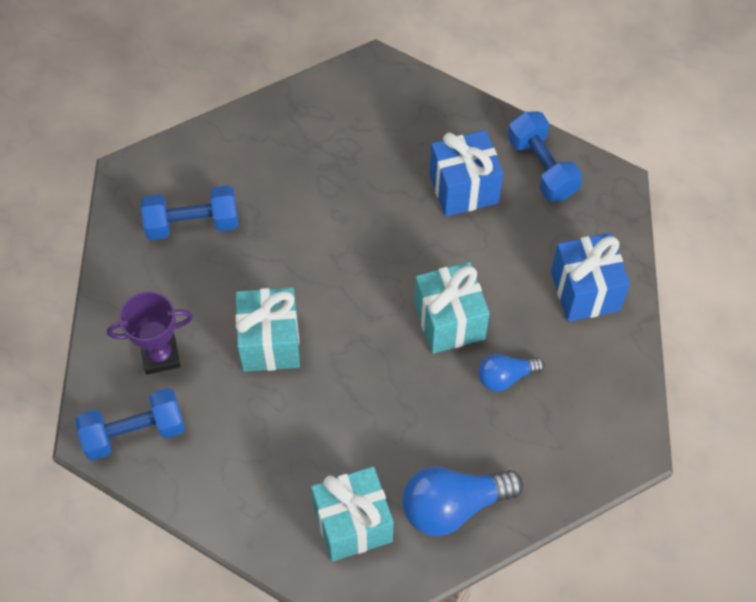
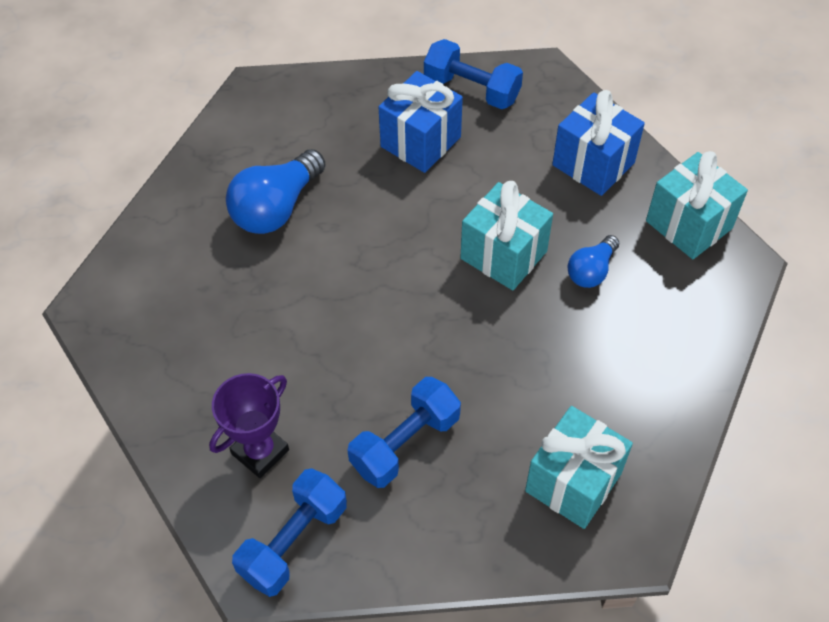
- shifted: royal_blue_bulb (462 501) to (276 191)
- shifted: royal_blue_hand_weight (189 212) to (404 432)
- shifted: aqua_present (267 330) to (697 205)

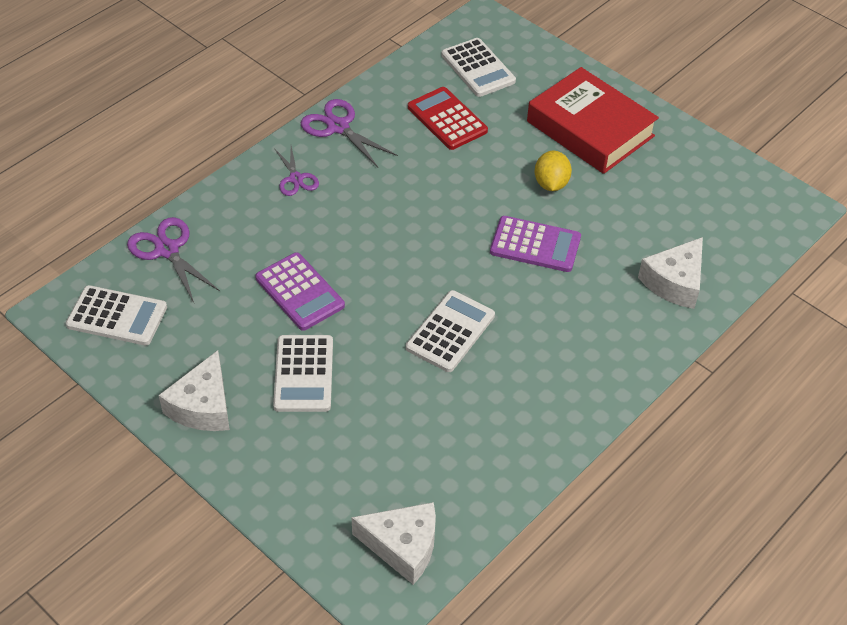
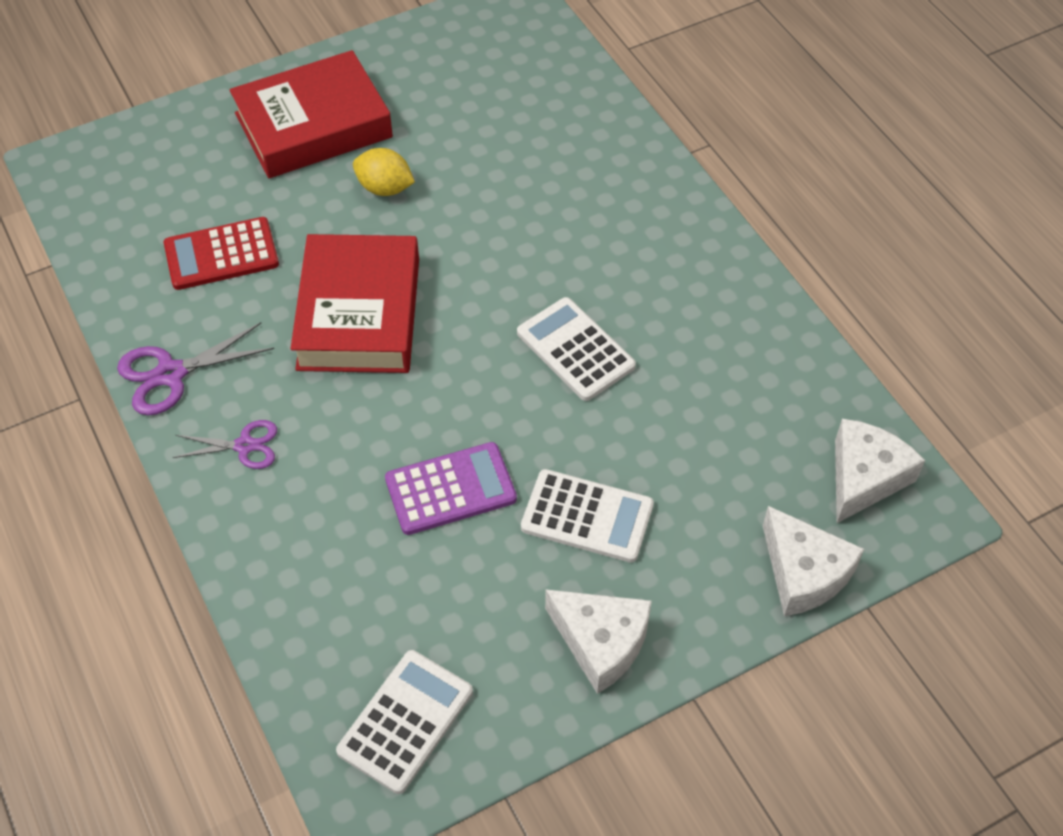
- new: red_hardcover (354 303)
- shifted: snow-white_cheese_wedge (670 273) to (813 561)
- gone: royal_purple_scissors (173 260)
- gone: snow-white_adding_machine (478 67)
- gone: royal_purple_adding_machine (535 244)

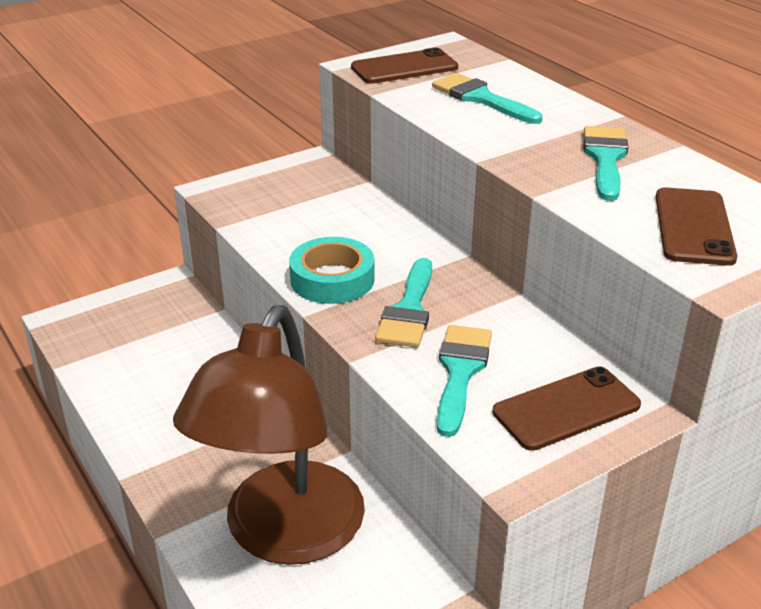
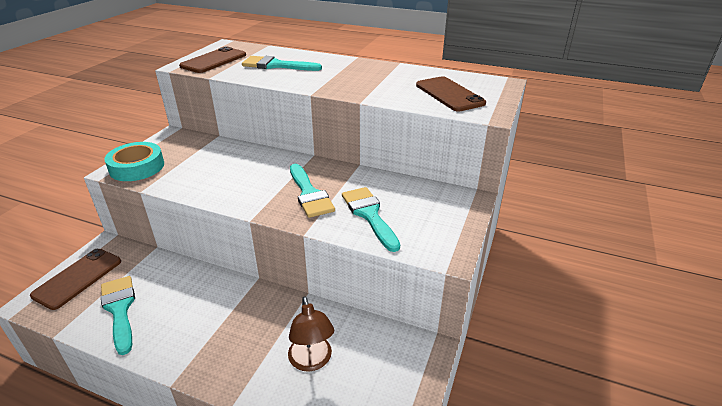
- shifted: brown_smartphone (567 408) to (75 279)
- shifted: aqua_brush (606 163) to (118 315)
- shifted: aqua_roll_of_tape (332 270) to (134 161)
- scaled: brown_desk_lamp (269 435) = (311 334) x0.46

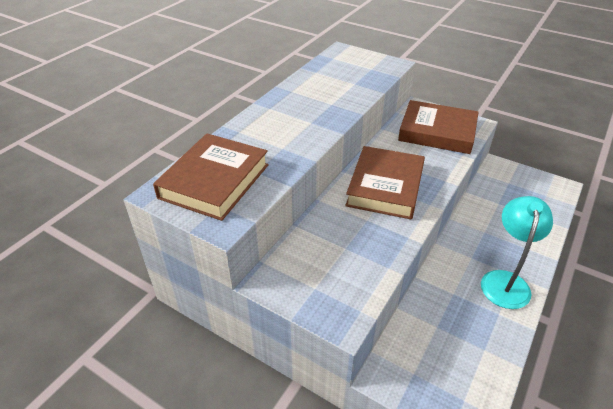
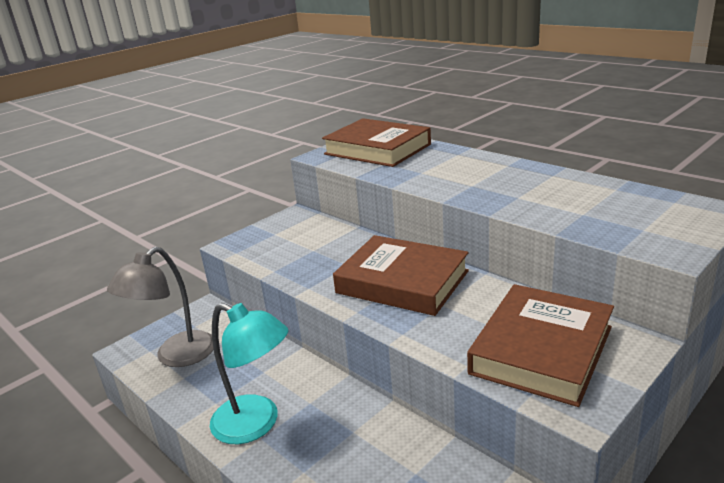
- new: grey_desk_lamp (160 307)

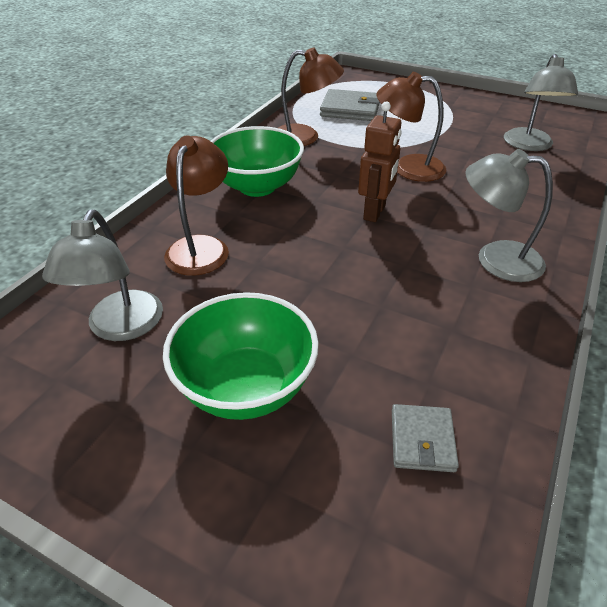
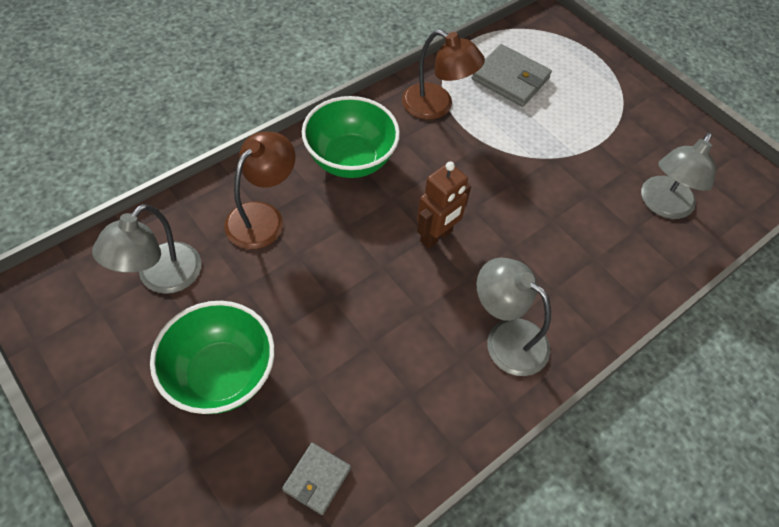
- gone: brown_desk_lamp (411 127)

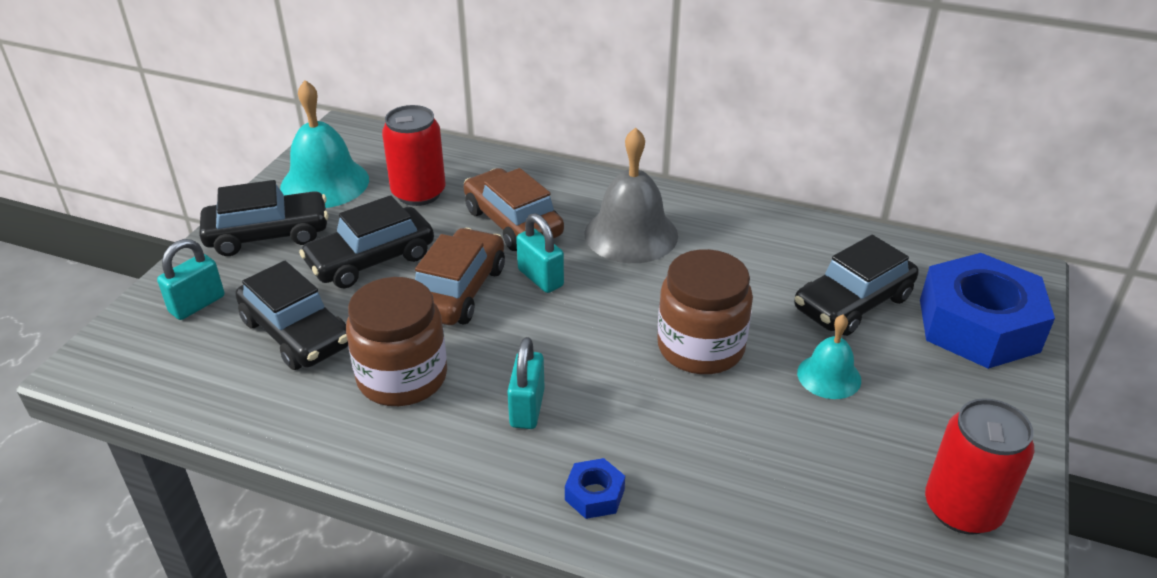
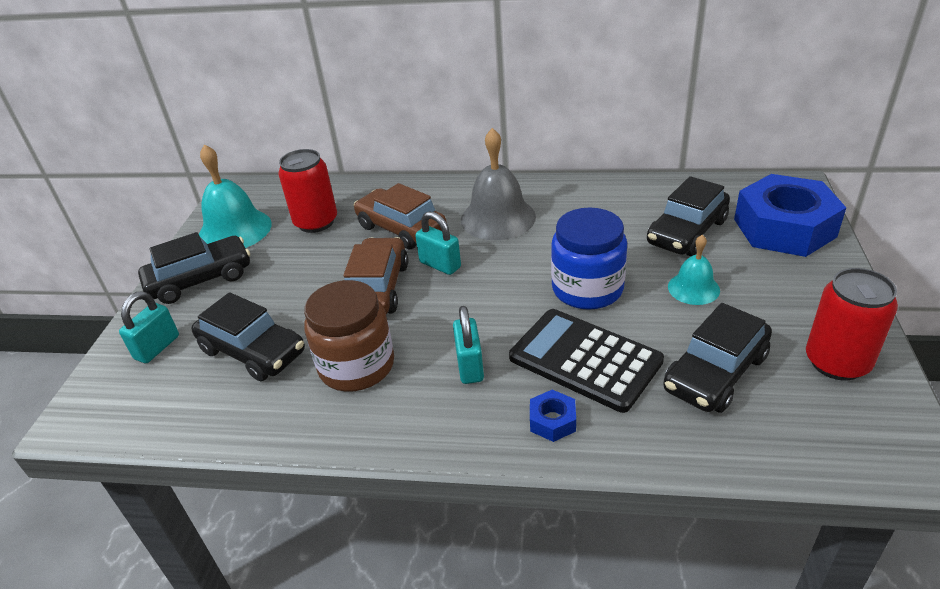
- new: ebony_adding_machine (586 361)
- repainted: brown_jam_jar (705 311) to royal_blue_jam_jar (589 258)
- shifted: ebony_car (366 242) to (717 358)

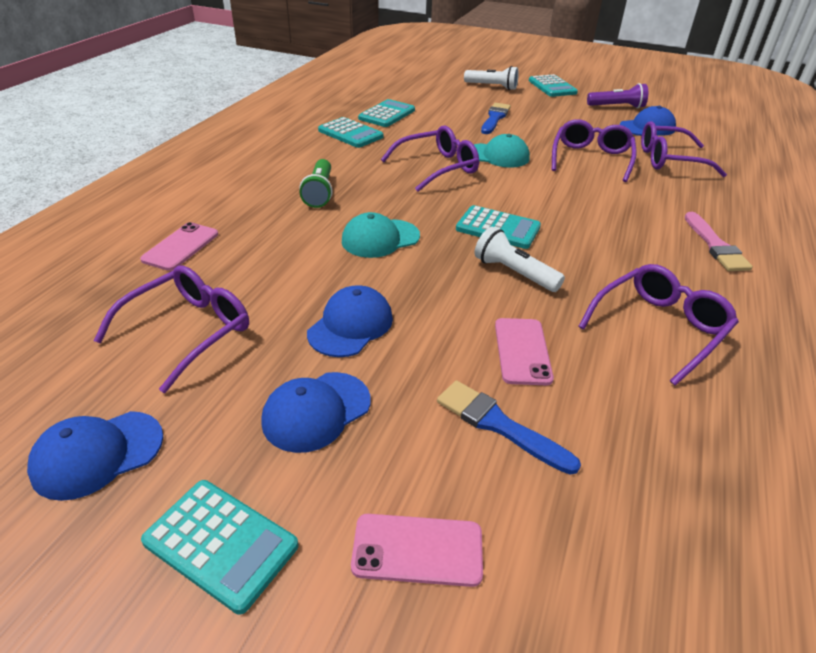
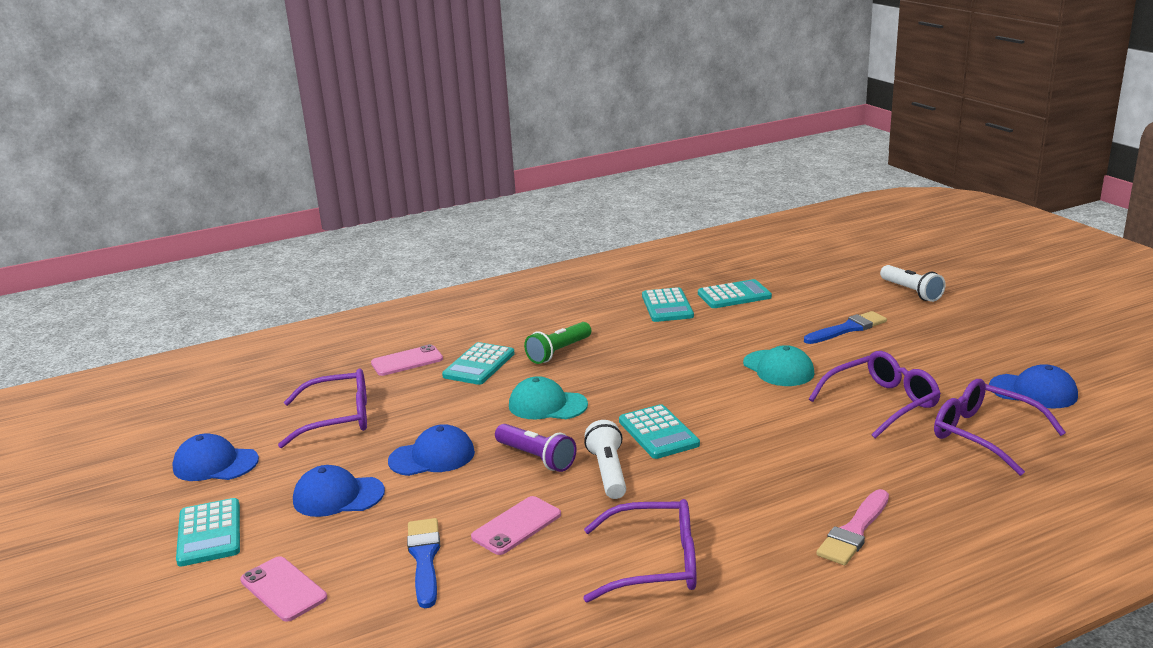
- shifted: aqua_adding_machine (553 85) to (478 363)
- shifted: royal_purple_pocket_torch (617 95) to (536 448)
- gone: royal_purple_glasses (430 159)

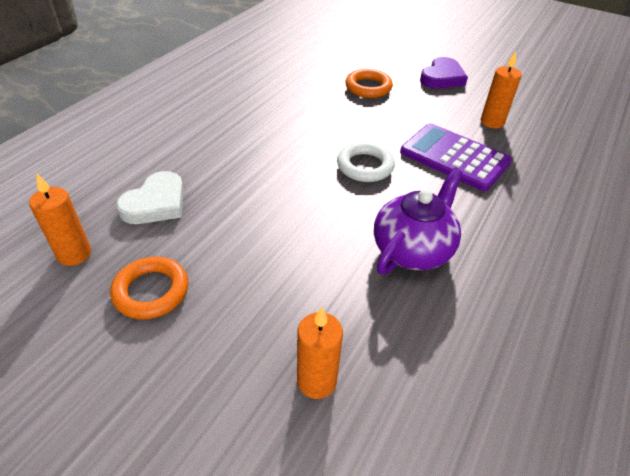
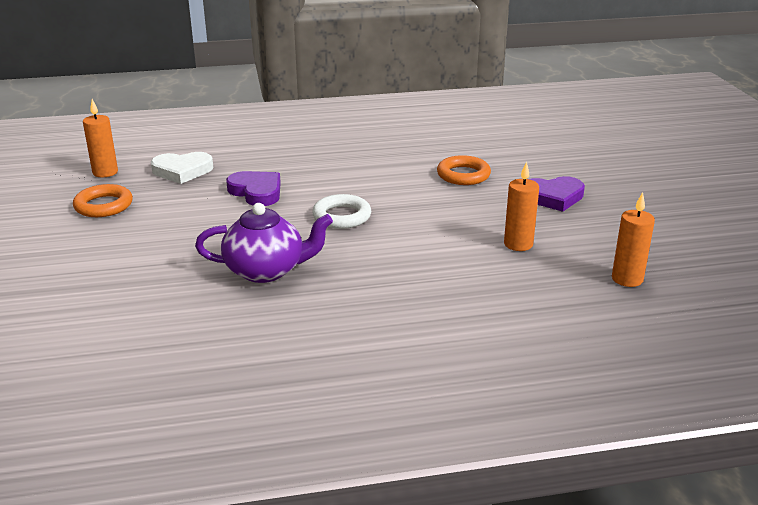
- new: royal_purple_heart_shape (253 188)
- shifted: orange-coloured_wax_candle (320 353) to (633 239)
- gone: royal_purple_adding_machine (456 157)

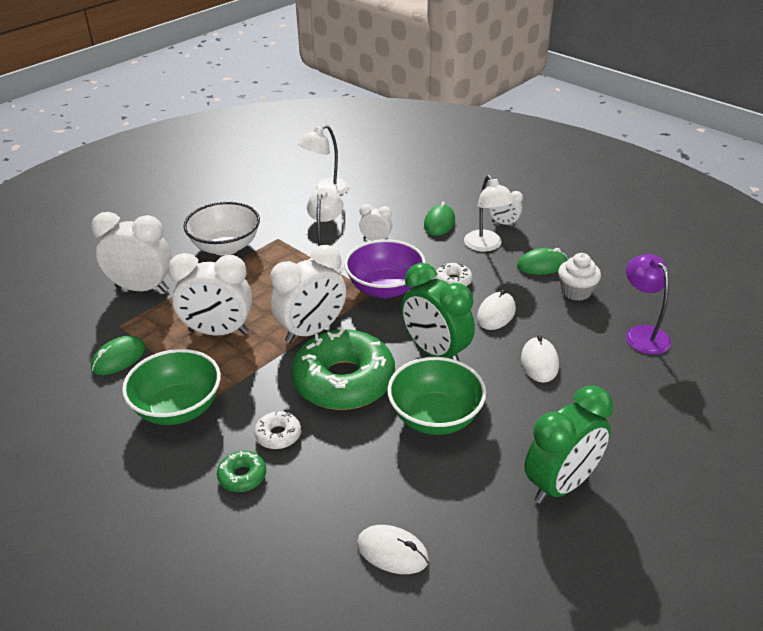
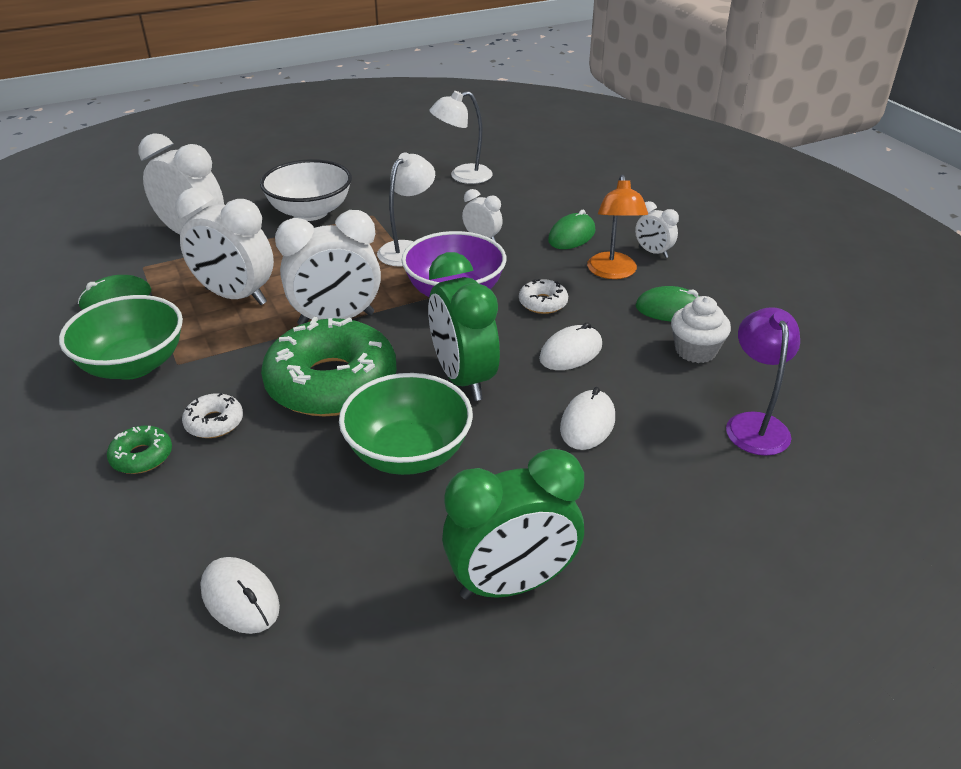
- repainted: snow-white_desk_lamp (489 213) to orange-coloured_desk_lamp (617 227)

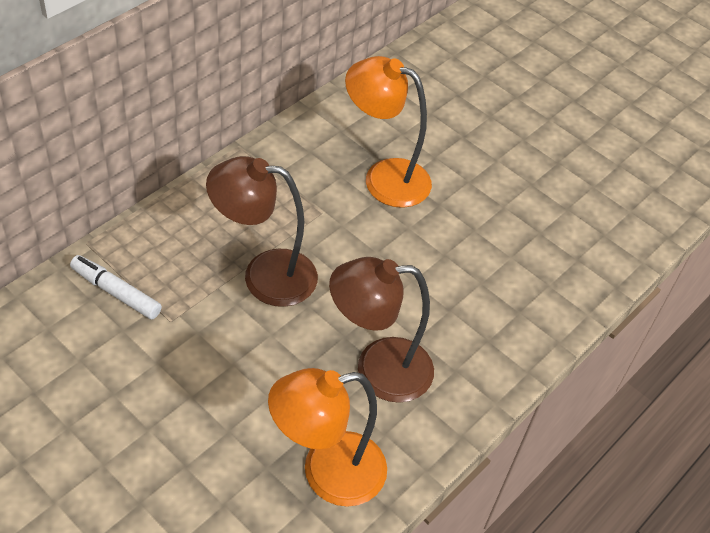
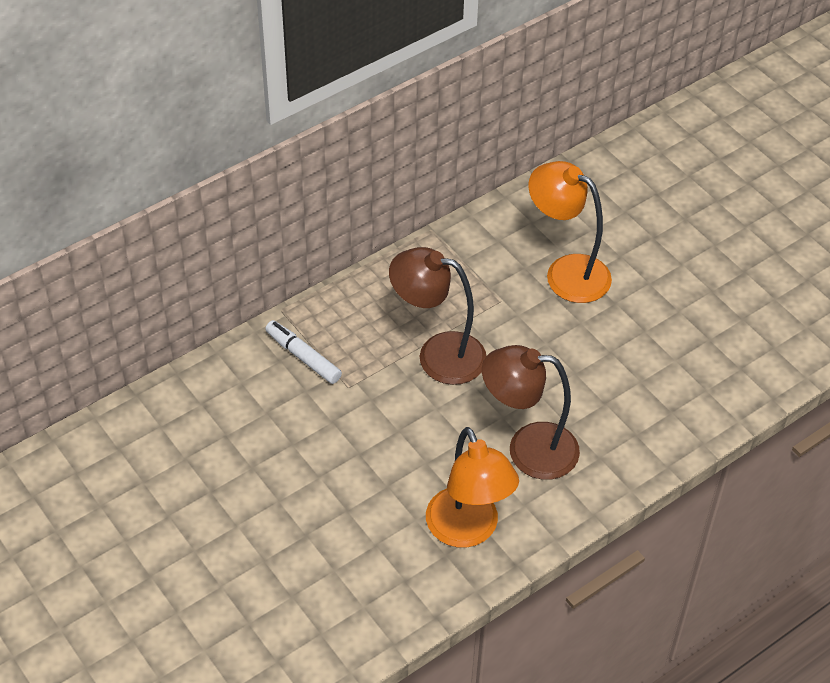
- rotated: orange-coloured_desk_lamp (327 437) = (472 487) 105 degrees counterclockwise

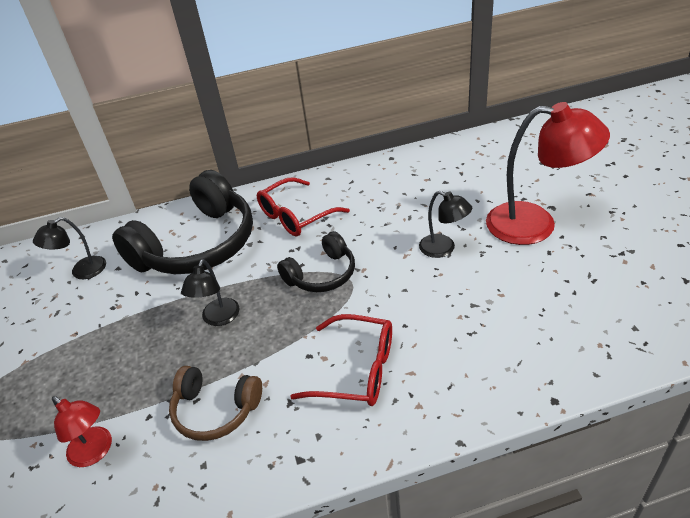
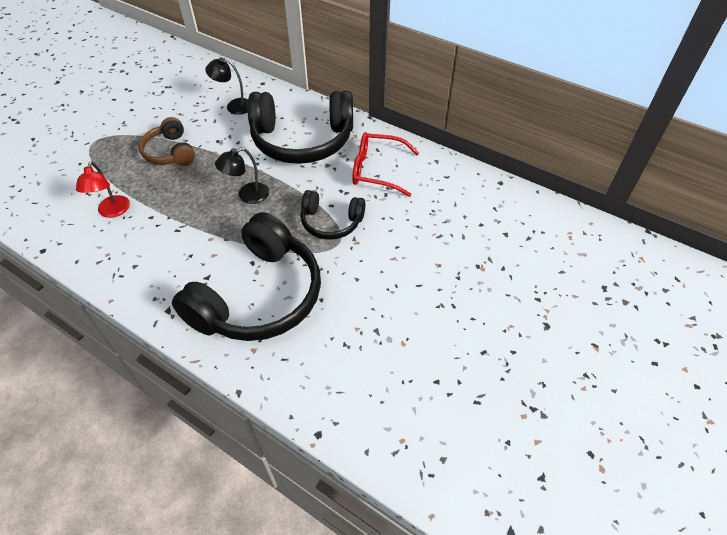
- shifted: brown_headphones (215 403) to (167 141)
- swapped: red_glasses (341 360) to ebony_headphones (246 276)
- gone: ebony_desk_lamp (445 224)
- gone: red_desk_lamp (548 173)

